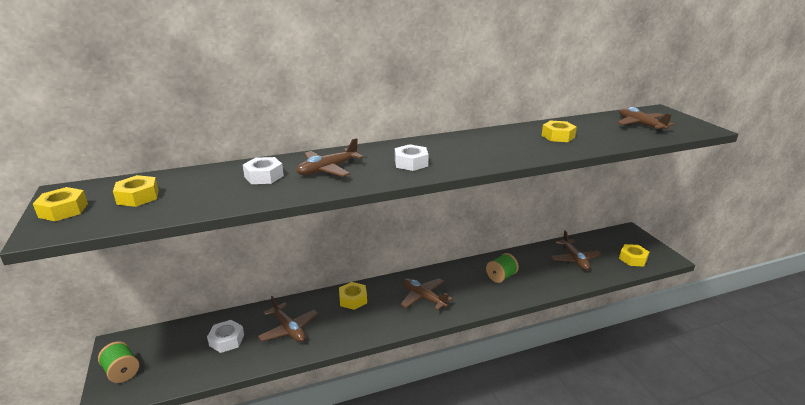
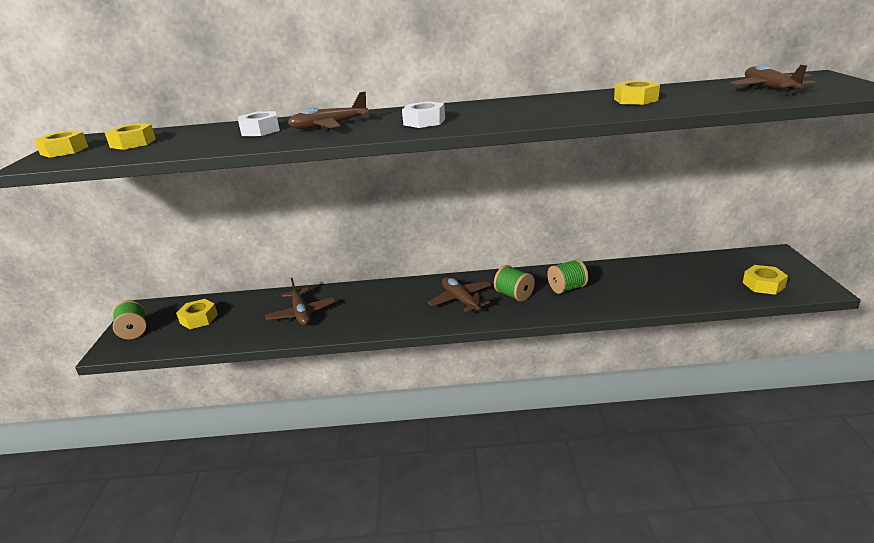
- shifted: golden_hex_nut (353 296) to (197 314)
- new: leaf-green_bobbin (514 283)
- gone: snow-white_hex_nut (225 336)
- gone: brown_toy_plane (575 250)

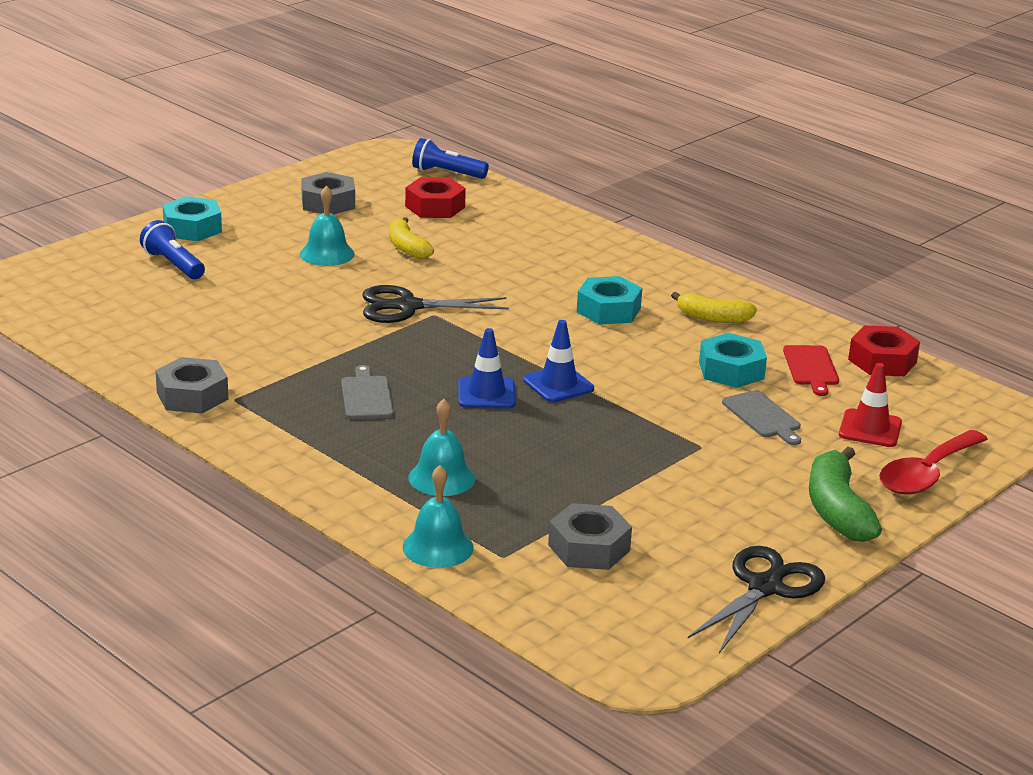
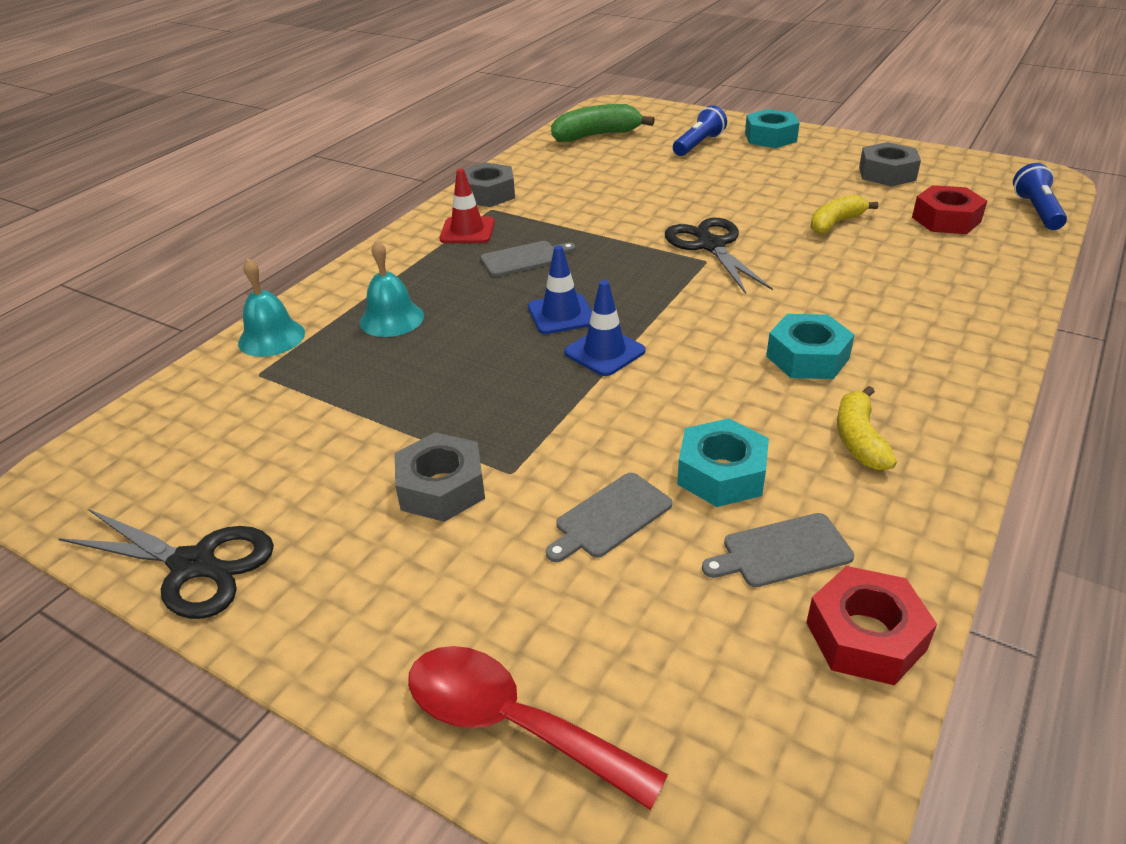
- shifted: grey_hex_nut (590 536) to (440 477)
- shifted: red_safety_cone (870 405) to (467 206)
- shifted: leaf-green_banana (845 494) to (603 123)
- repainted: red_cutting_board (811 370) to grey_cutting_board (778 550)
- gone: aqua_hand_bell (327 225)

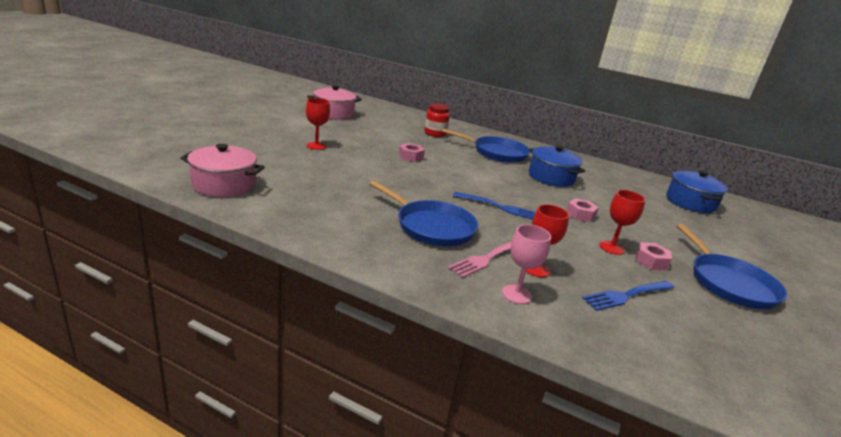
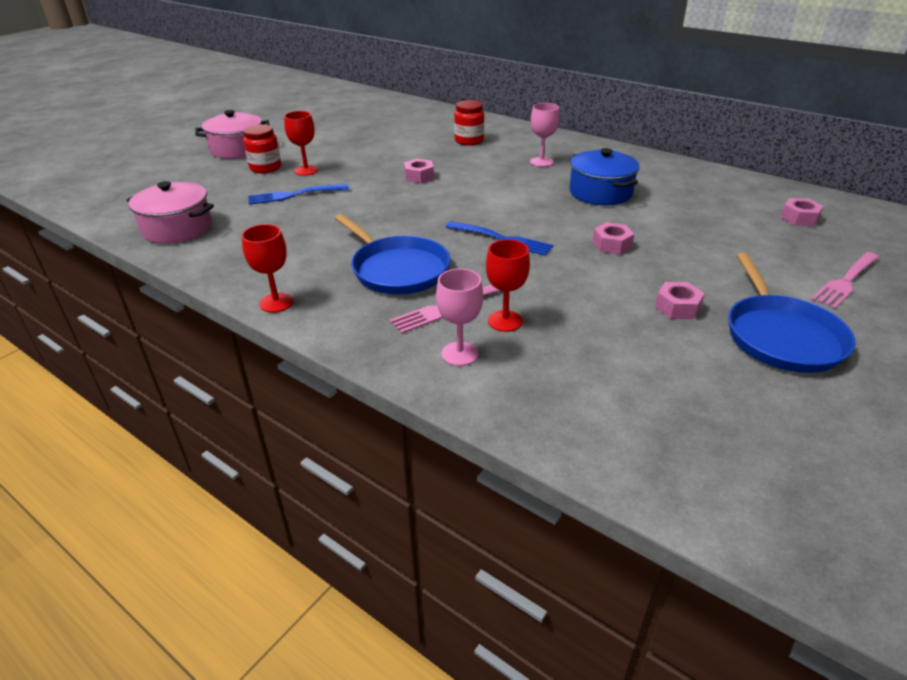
- shifted: pink_cooking_pot (334 102) to (232 134)
- shifted: red_wine_glass (622 222) to (267 268)
- new: red_jam_jar (262 148)
- shifted: royal_blue_fork (628 296) to (298 194)
- swapped: royal_blue_frying_pan (486 146) to pink_wine_glass (545 135)
- swapped: royal_blue_cooking_pot (697 191) to pink_hex_nut (801 212)
- new: pink_fork (845 280)

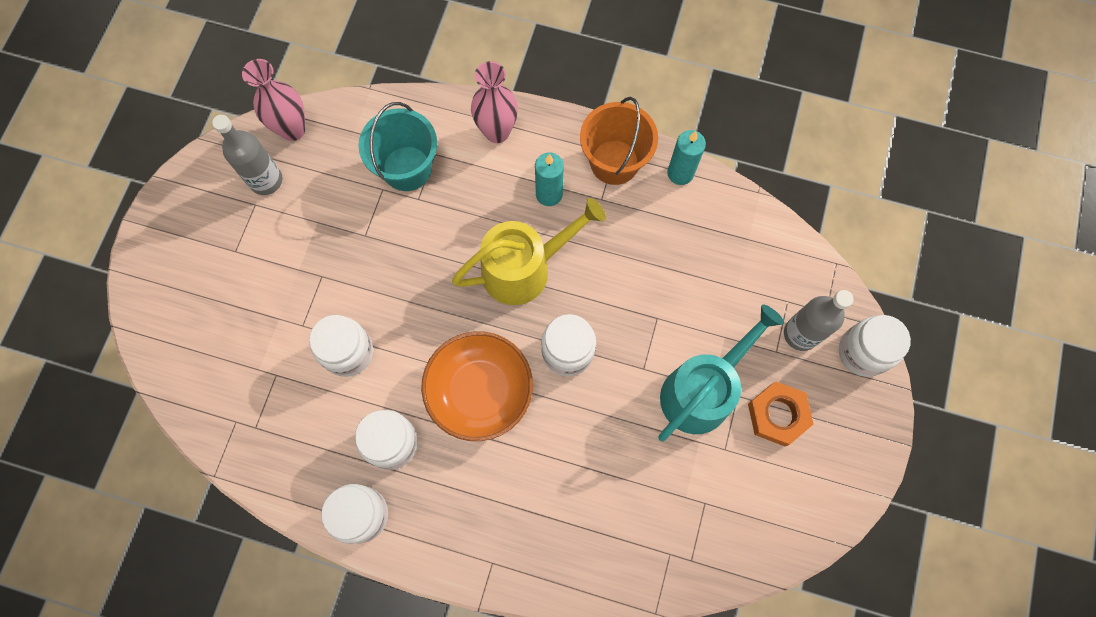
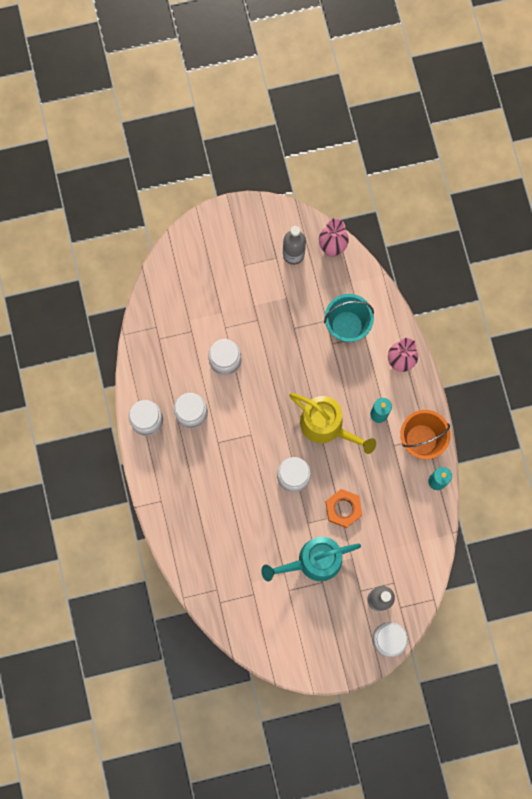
- rotated: aqua_sprinkling_can (721 373) = (311 559) 150 degrees clockwise
- shifted: orange-coloured_hex_nut (780 413) to (344 508)
- gone: orange-coloured_serving_bowl (477 386)

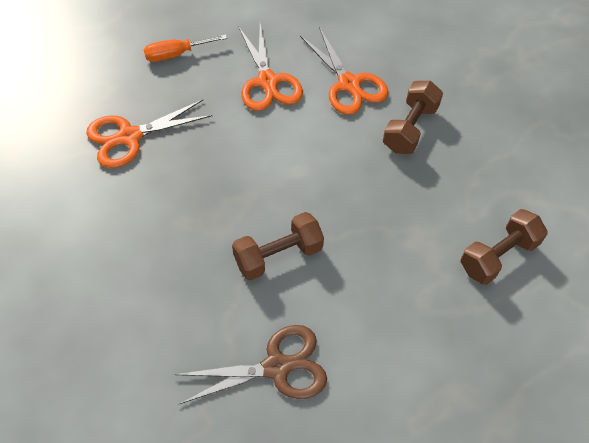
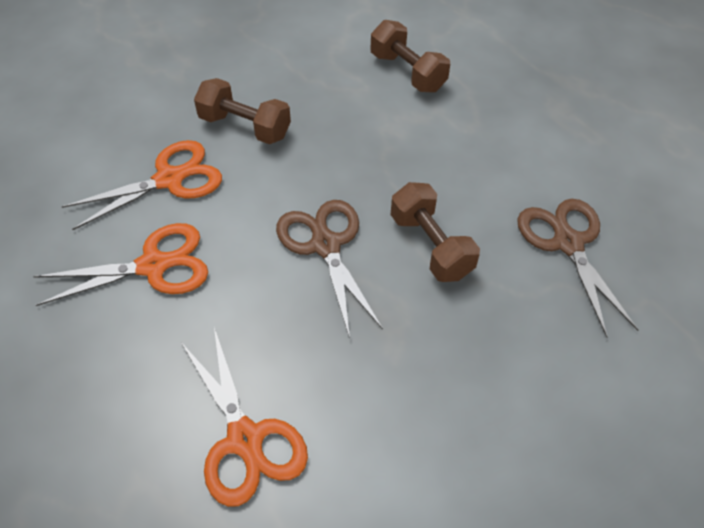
- new: brown_scissors (329 269)
- gone: orange-coloured_flat_screwdriver (185 48)

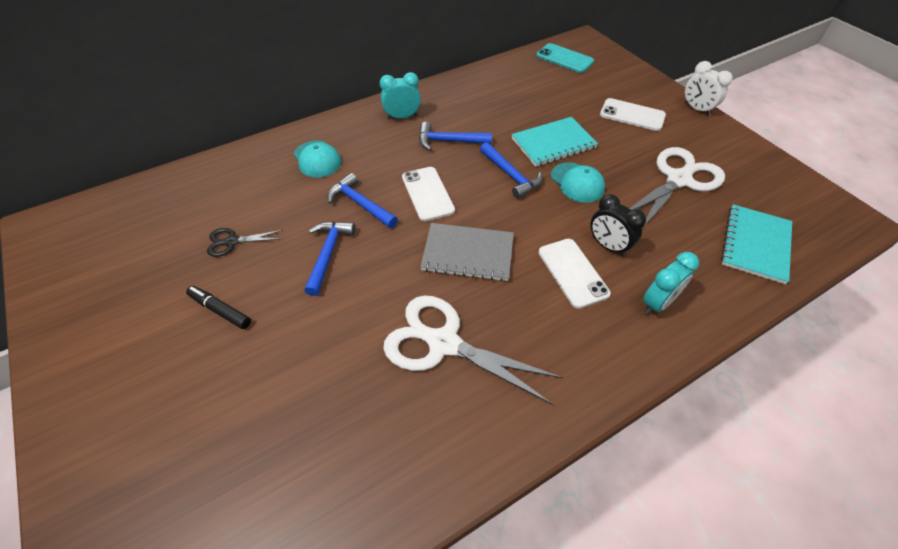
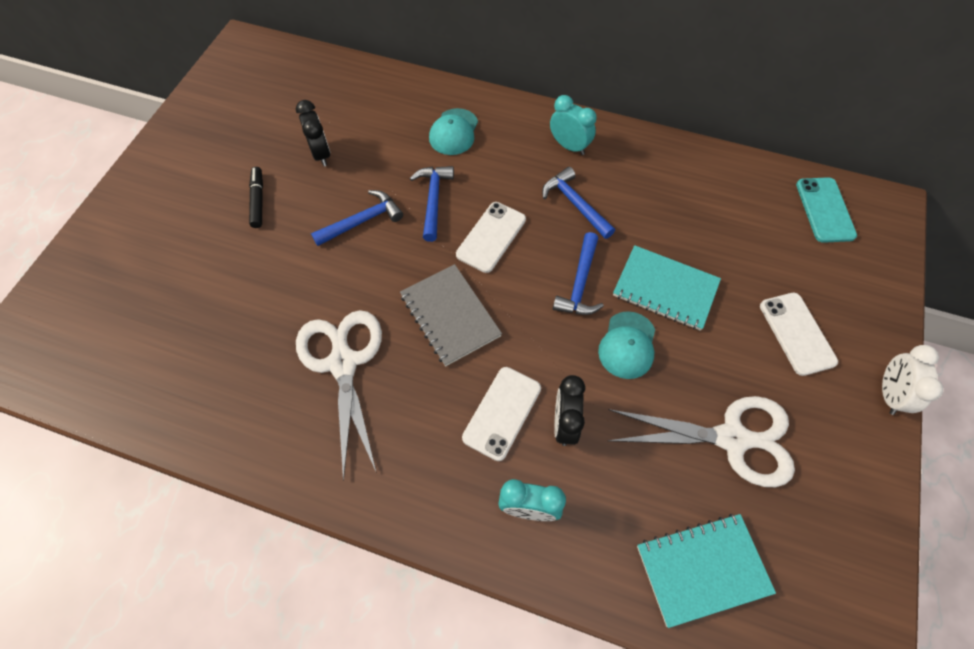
- swapped: ebony_scissors (245 242) to ebony_bedside_clock (313 133)

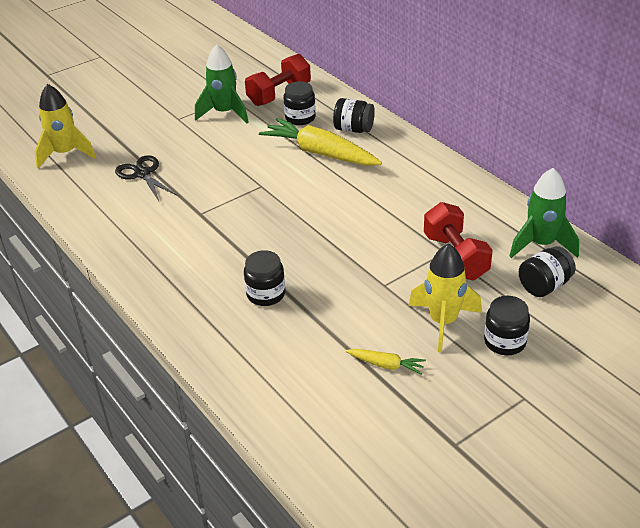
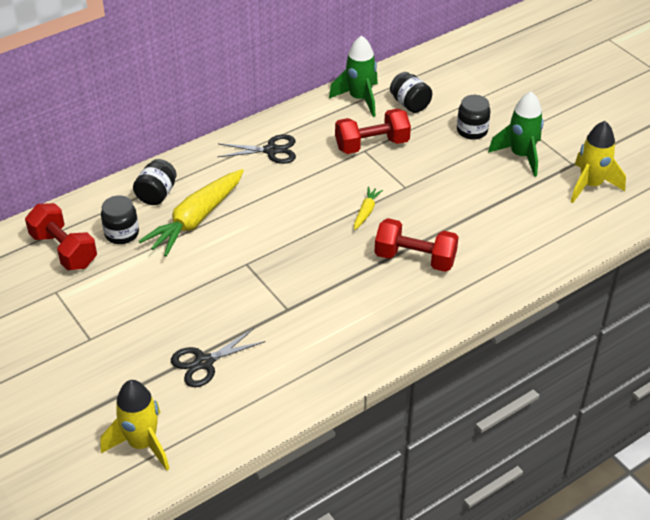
- new: ebony_scissors (256 149)
- shifted: golden_toy_carrot (385 361) to (368 208)
- swapped: ebony_jam_jar (264 278) to red_hand_weight (417 245)
- shifted: leaf-green_spaceship (222 83) to (516 134)
- shifted: golden_spaceship (445 297) to (598 162)

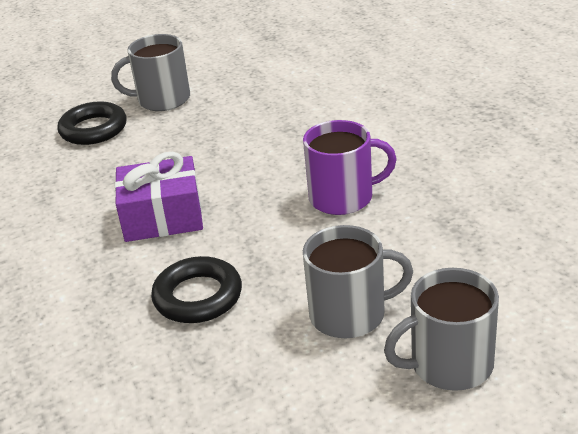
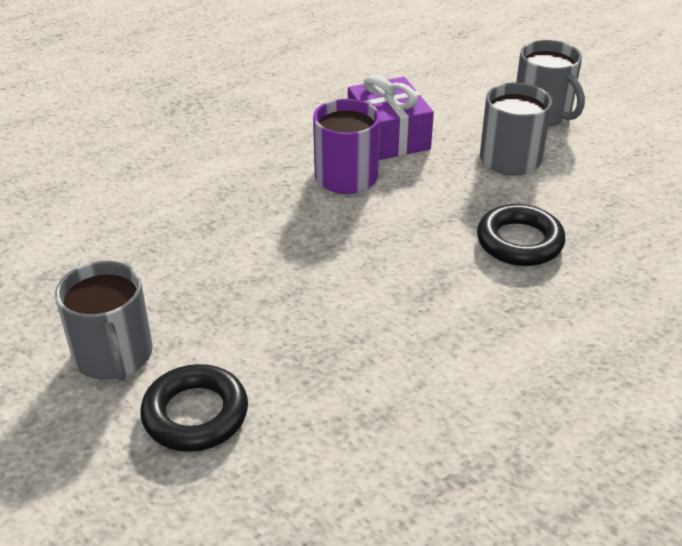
- shifted: royal_purple_present (159 197) to (391 117)

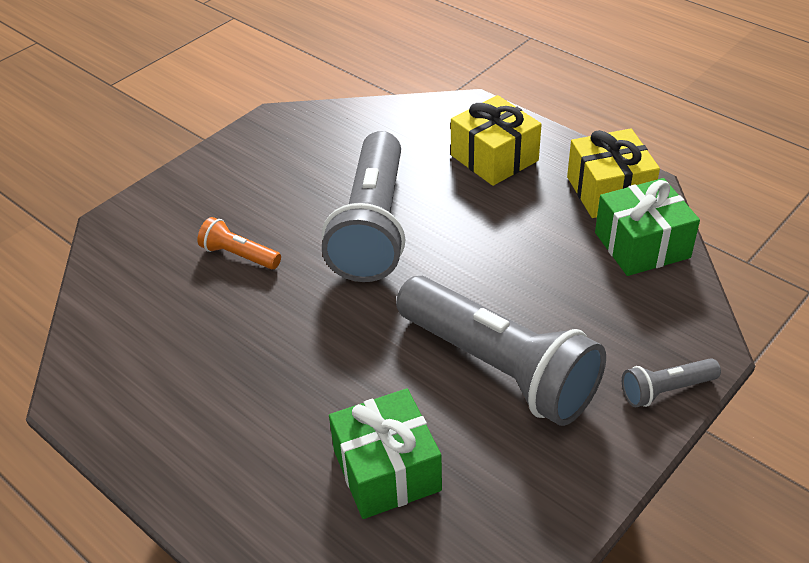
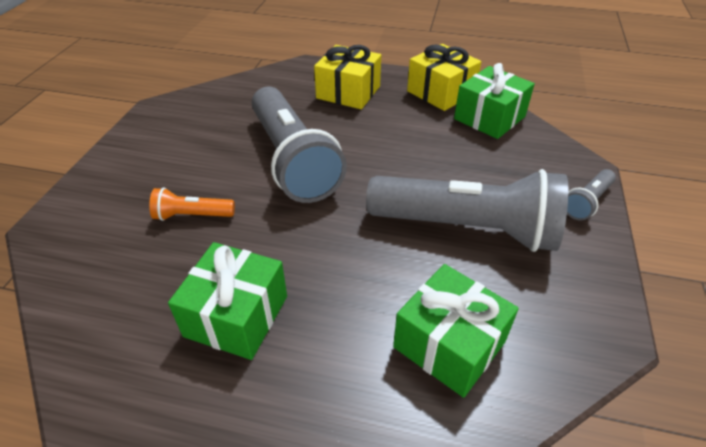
- new: leaf-green_present (227 301)

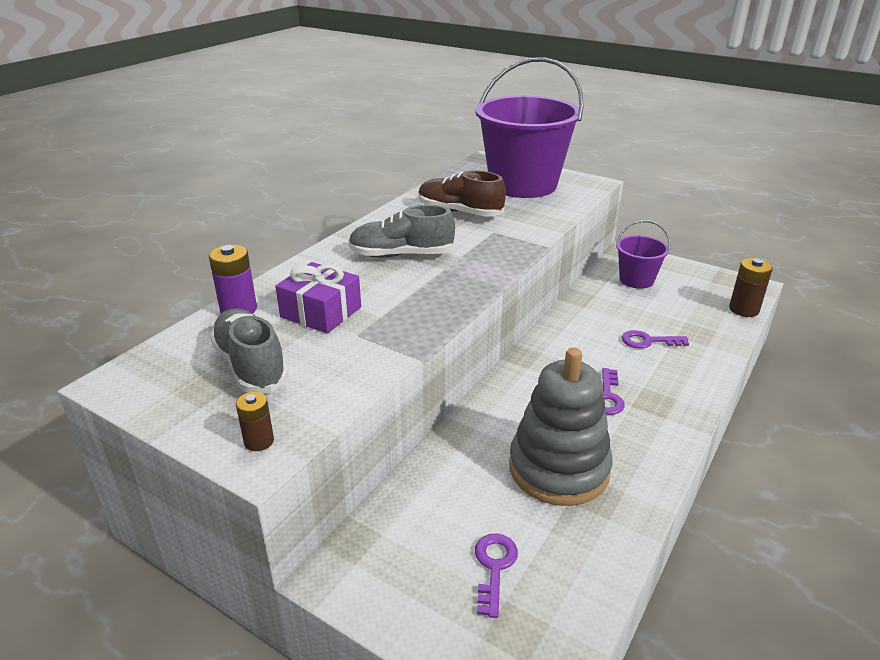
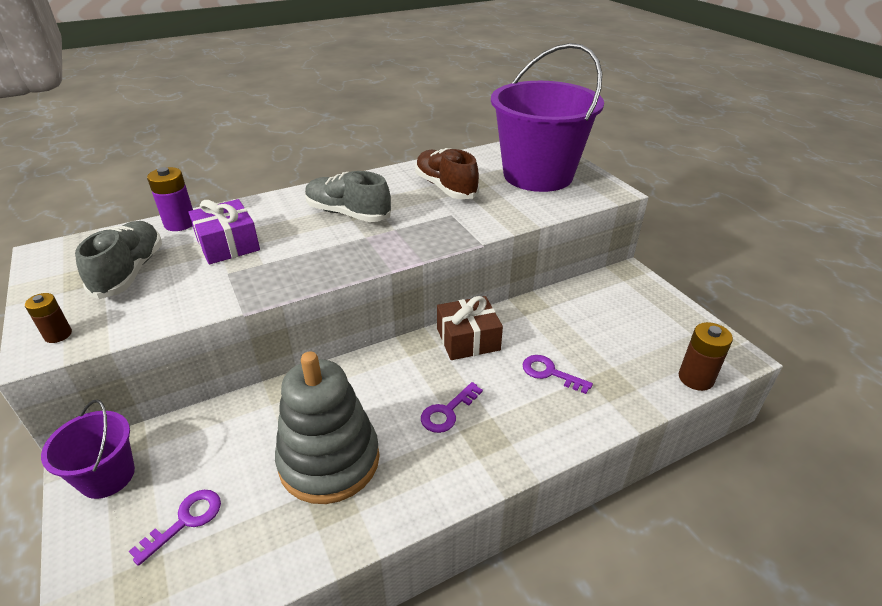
- shifted: royal_purple_bucket (643 254) to (88 449)
- new: brown_present (470 328)

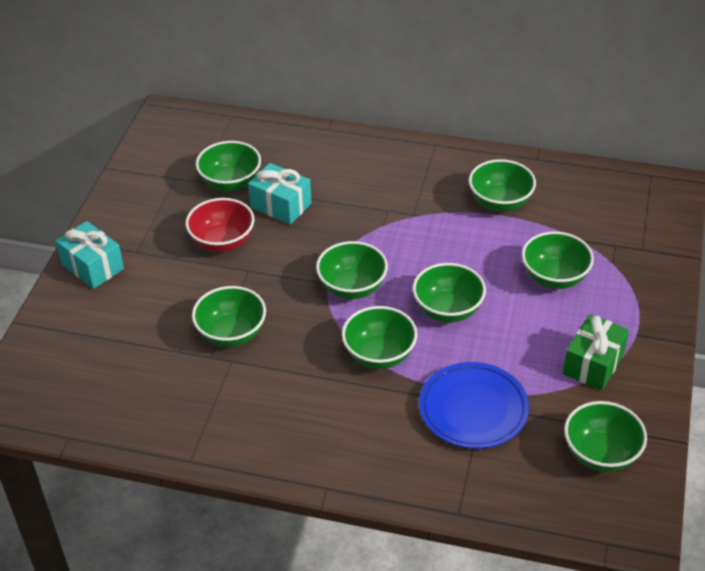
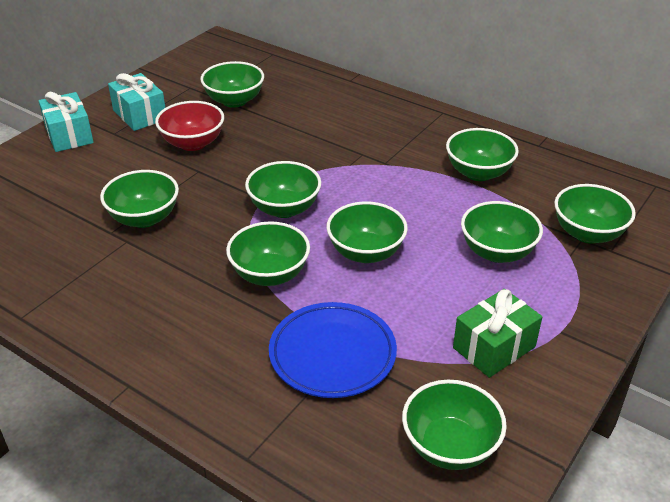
- shifted: aqua_present (280 194) to (136 102)
- new: leaf-green_serving_bowl (595 214)

